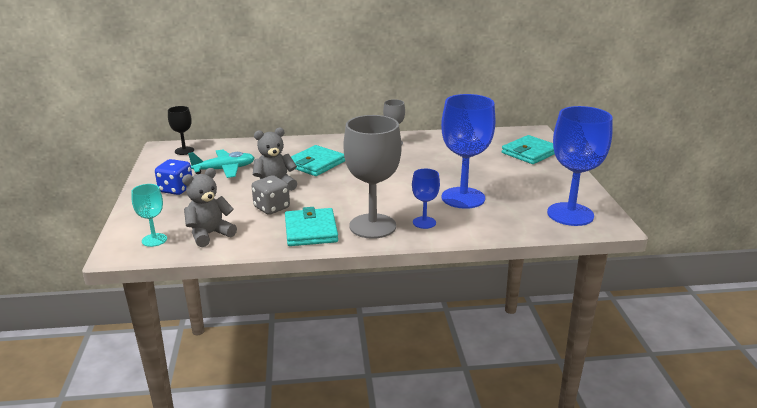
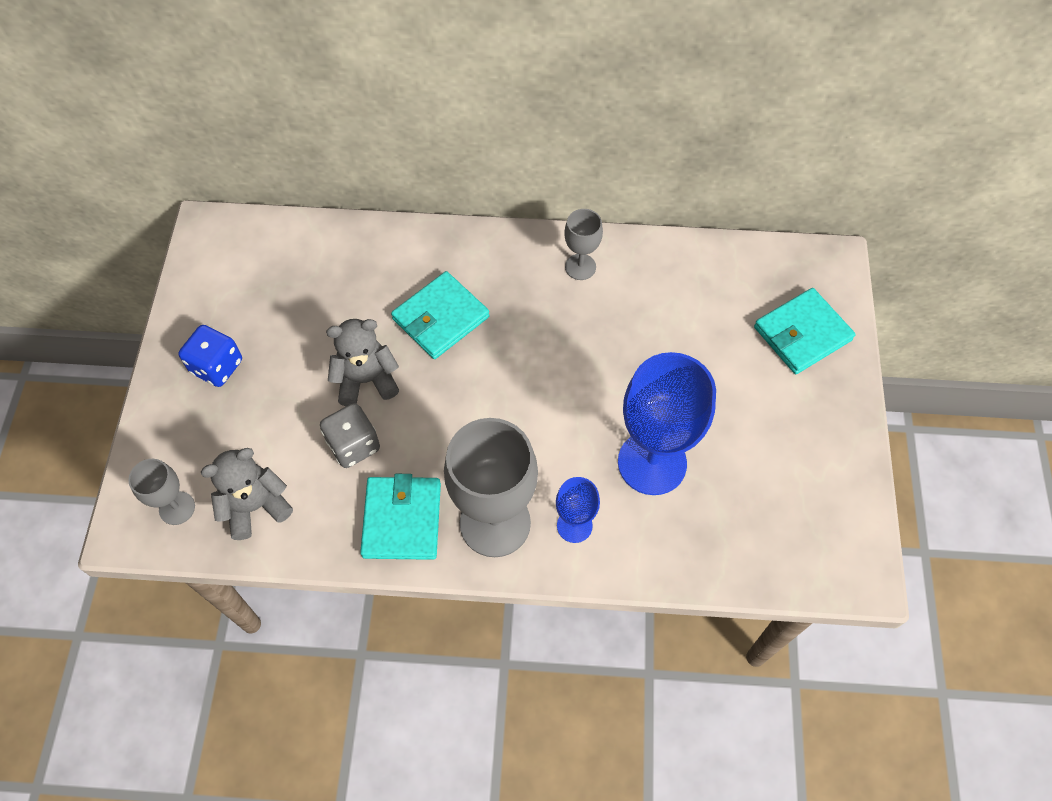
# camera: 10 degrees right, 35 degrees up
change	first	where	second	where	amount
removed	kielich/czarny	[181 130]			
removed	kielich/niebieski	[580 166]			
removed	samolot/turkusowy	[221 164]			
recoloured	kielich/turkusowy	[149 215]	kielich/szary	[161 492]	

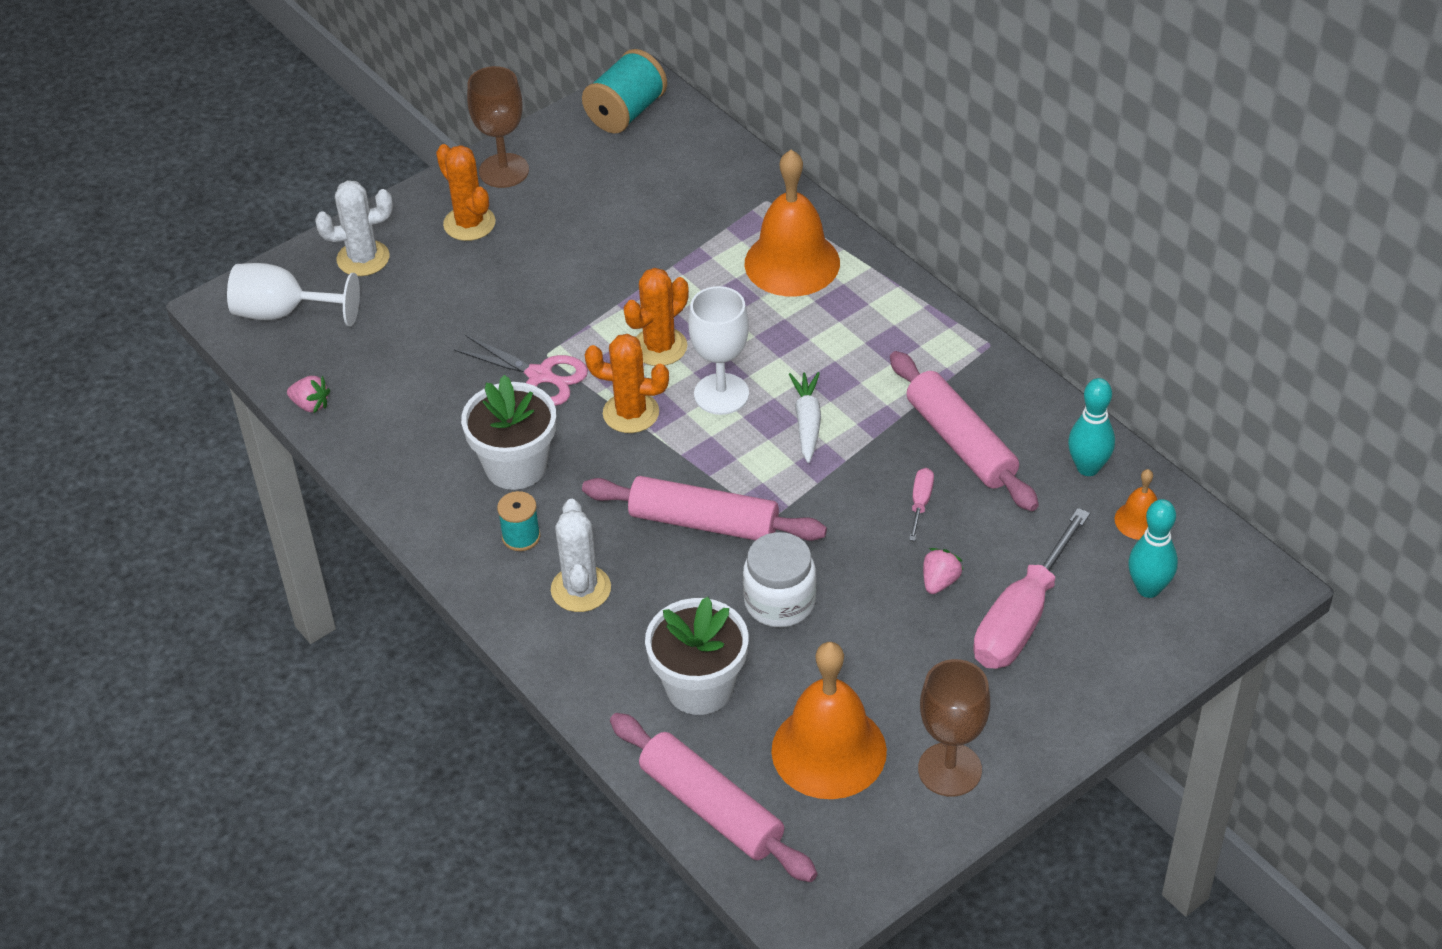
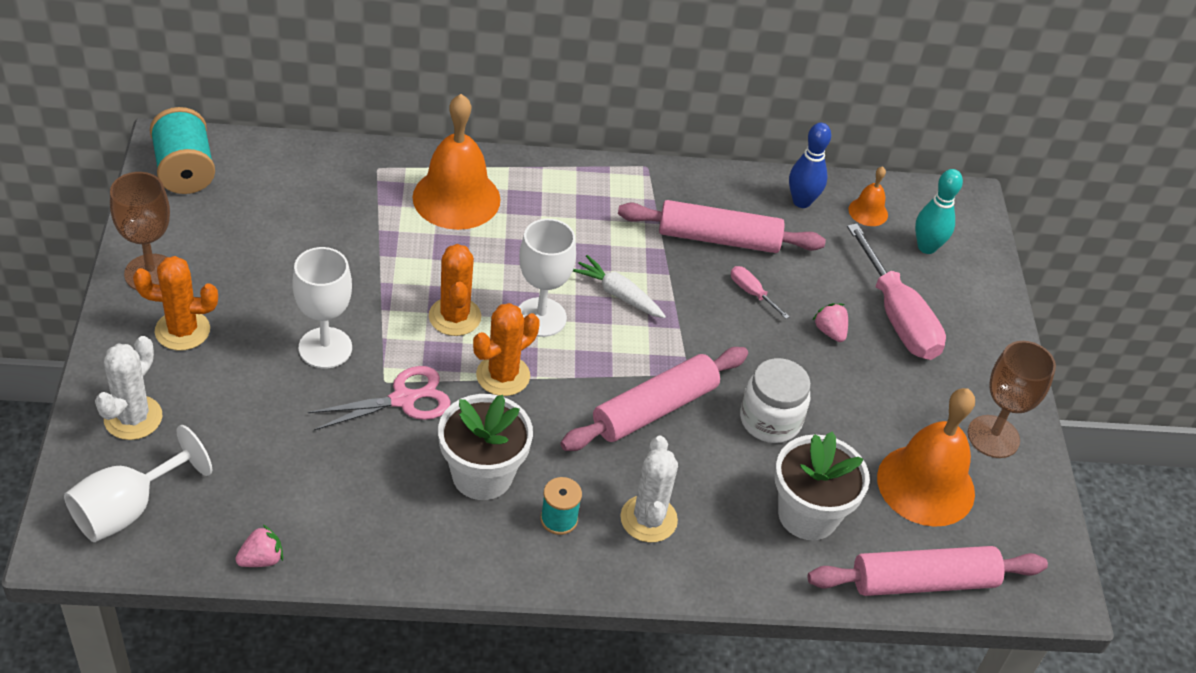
# camera: 60 degrees left, 0 degrees up
change	first	where	second	where	amount
recoloured	kręgiel/turkusowy	[1091 427]	kręgiel/niebieski	[810 165]	
turned	kaktus/biały	[581 555]		[649 489]	60 degrees clockwise
added			kielich/biały	[322 308]	

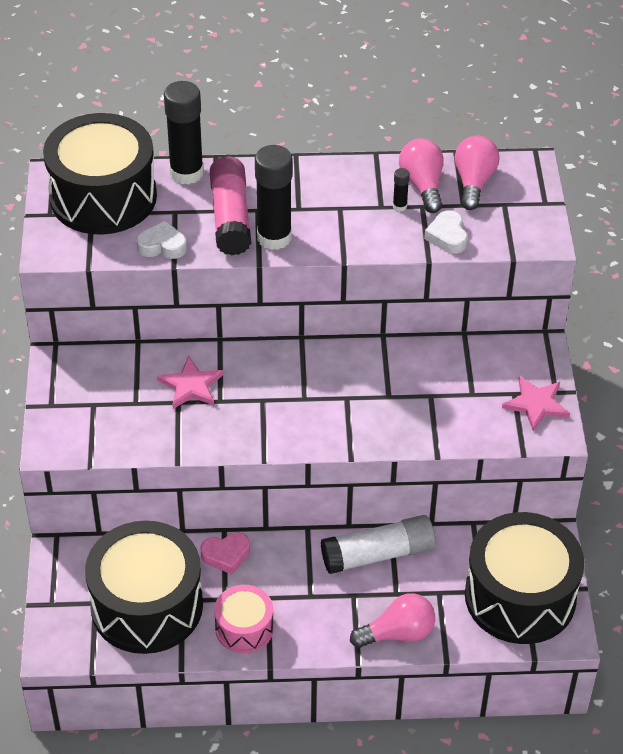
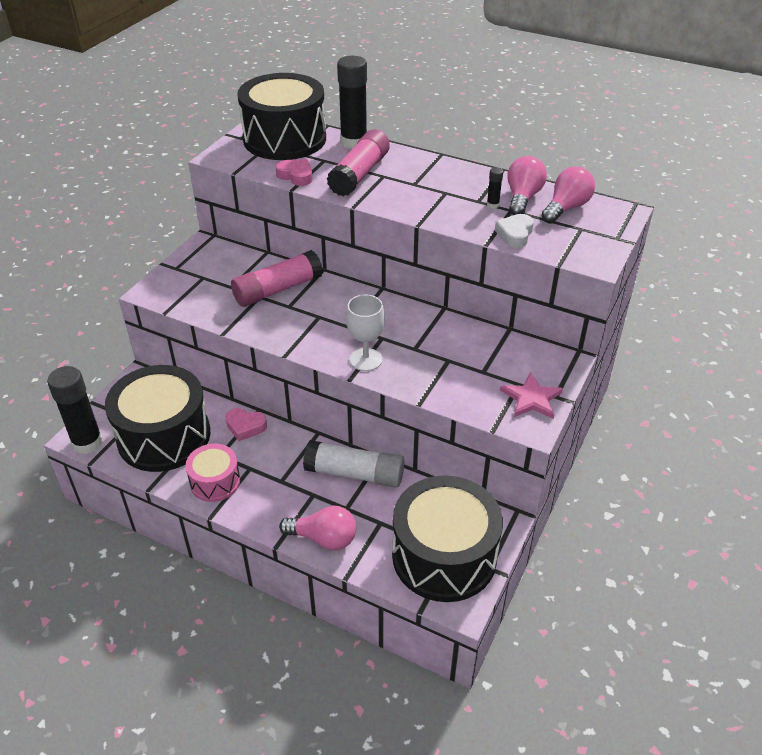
# camera: 30 degrees right, 5 degrees down
change	first	where	second	where	amount
moved	klej w sztyfcie/czarny	[274 197]		[75 410]	
recoloured	serce/biały	[161 240]	serce/różowy	[293 172]	
replaced	gwiazda/różowy	[190 382]	klej w sztyfcie/różowy	[277 278]	
added			kielich/biały	[365 333]	

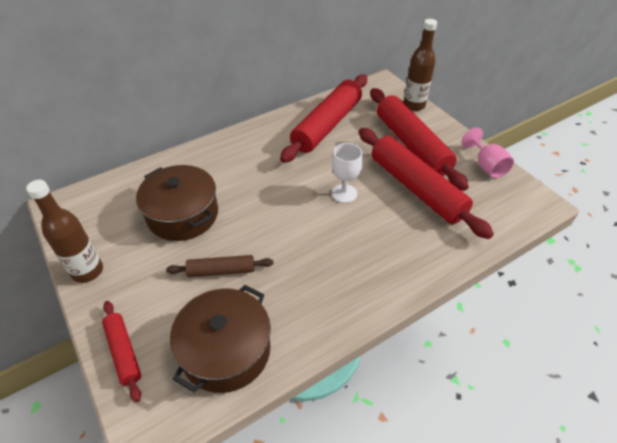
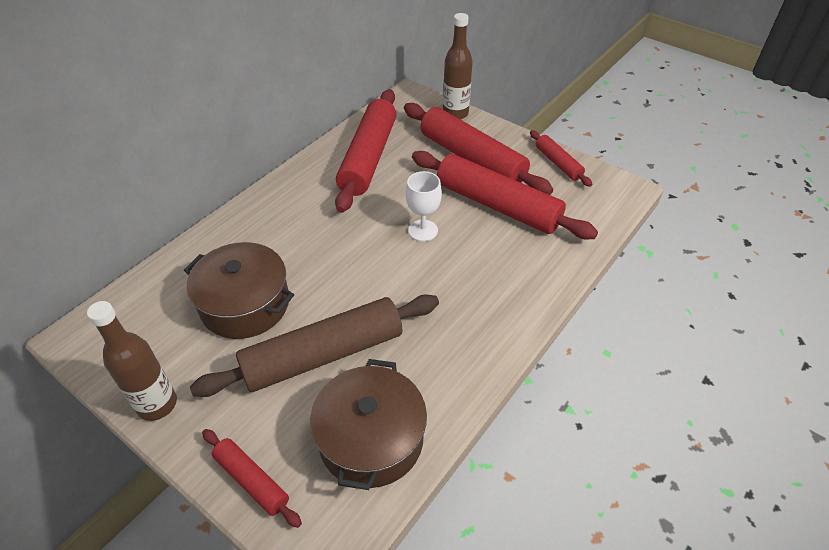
# camera: 20 degrees left, 0 degrees up
change	first	where	second	where	amount
replaced	kielich/różowy	[488 153]	wałek do ciasta/czerwony	[561 158]	
resized	wałek do ciasta/brązowy	[220 266]		[314 345]	x2.00

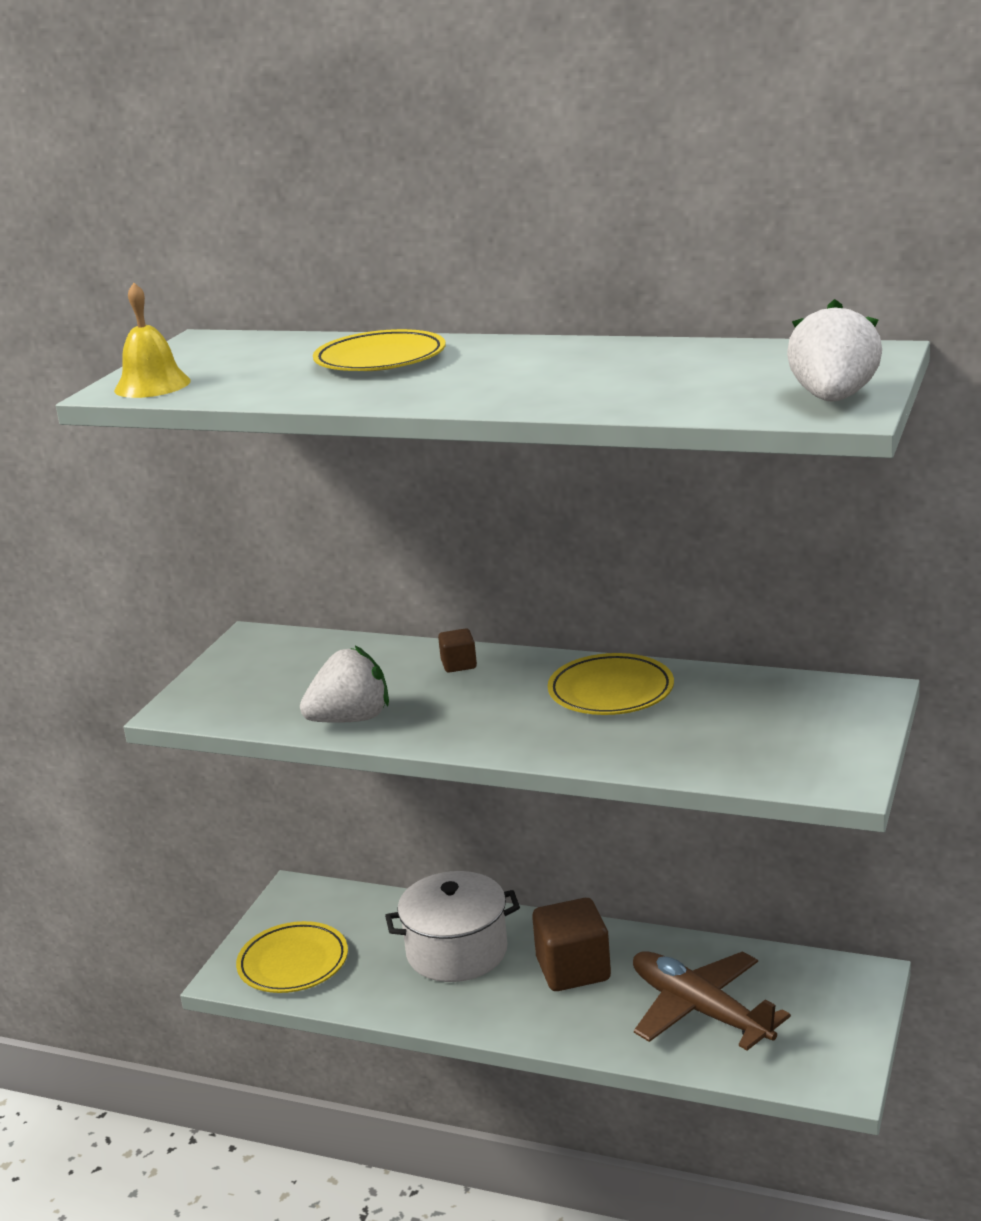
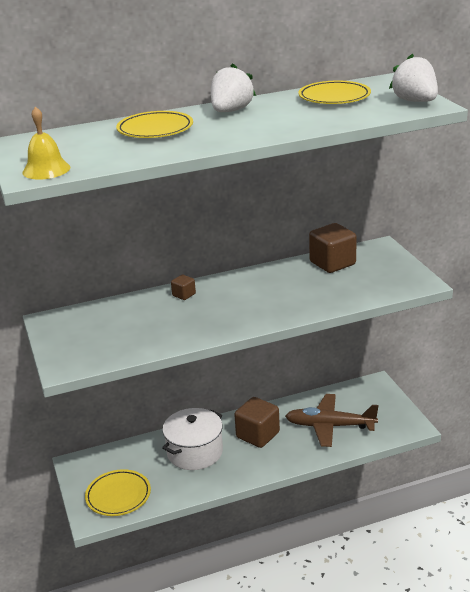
# camera: 40 degrees left, 5 degrees up
change	first	where	second	where	amount
moved	truskawka/biały	[344 684]		[233 87]	
moved	talerz/żółty	[611 684]		[334 92]	
added			sześcian/brązowy	[333 248]	

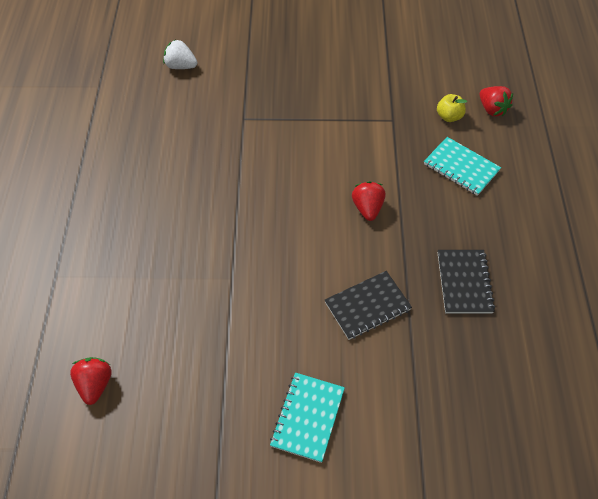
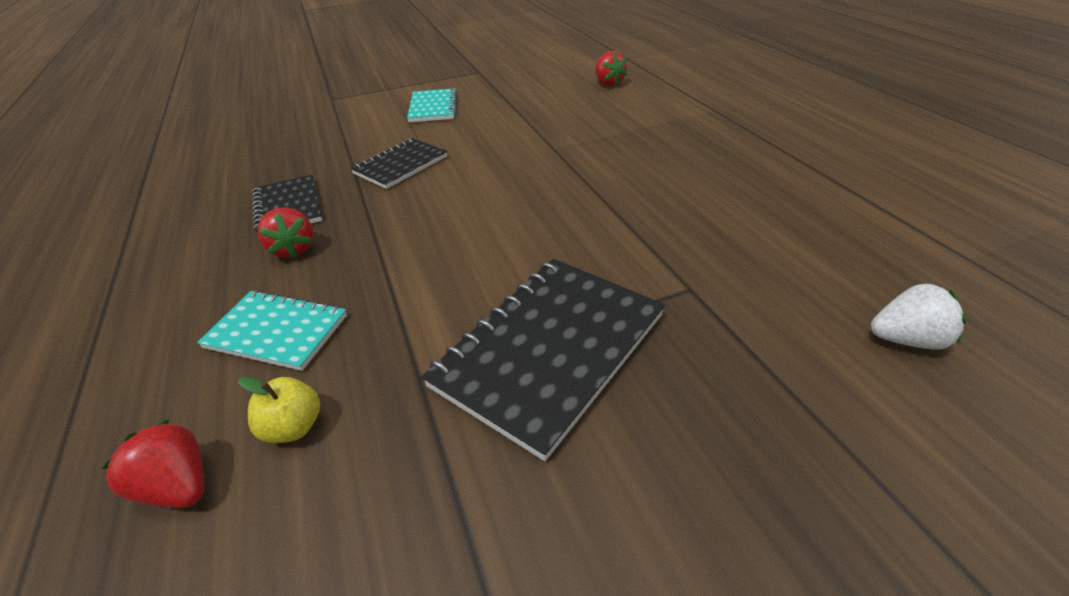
# camera: 160 degrees right, 15 degrees down
change	first	where	second	where	amount
moved	truskawka/czerwony	[369 201]		[285 232]	
added			zeszyt/czarny	[543 360]	

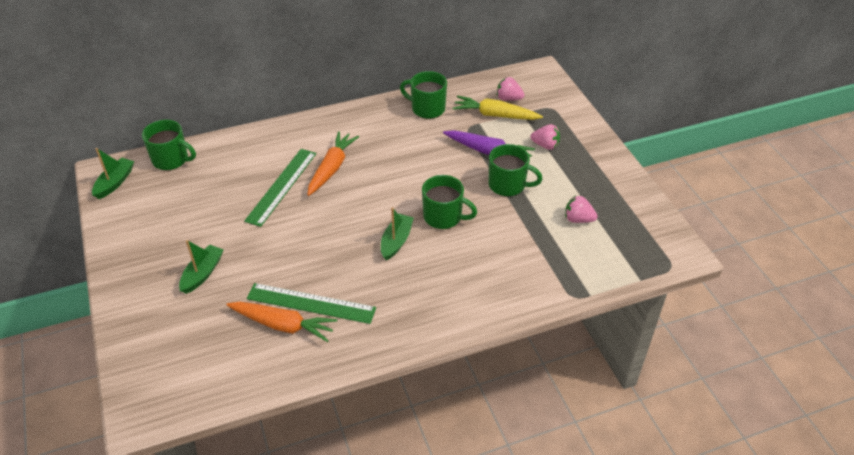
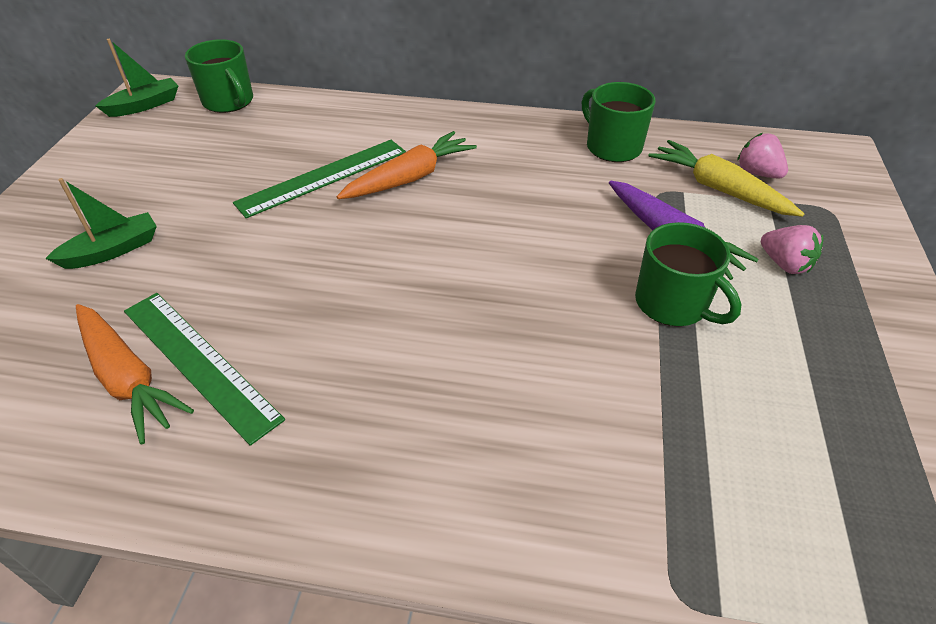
# camera: 30 degrees right, 0 degrees up
change	first	where	second	where	amount
removed	kubek/zielony	[449 202]			
removed	truskawka/różowy	[581 209]			
removed	łódka/zielony	[397 234]			

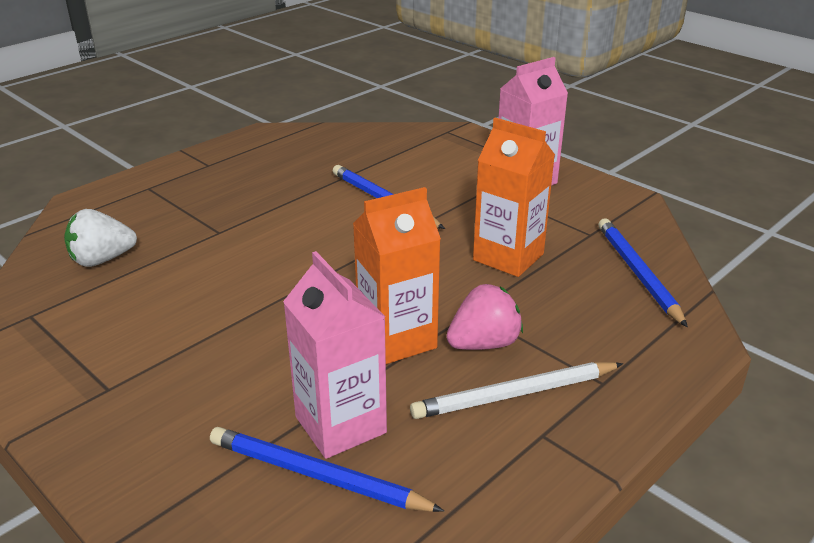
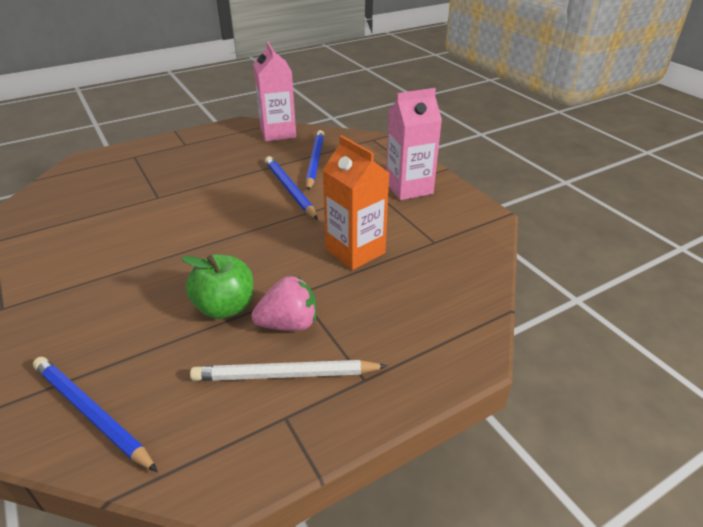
# camera: 15 degrees right, 5 degrees up
change	first	where	second	where	amount
replaced	karton mleka/pomarańczowy	[397 275]	jabłko/zielony	[217 286]	
removed	truskawka/biały	[100 238]			
moved	ołówek/niebieski	[643 273]		[314 160]	
moved	karton mleka/różowy	[335 355]		[274 91]	

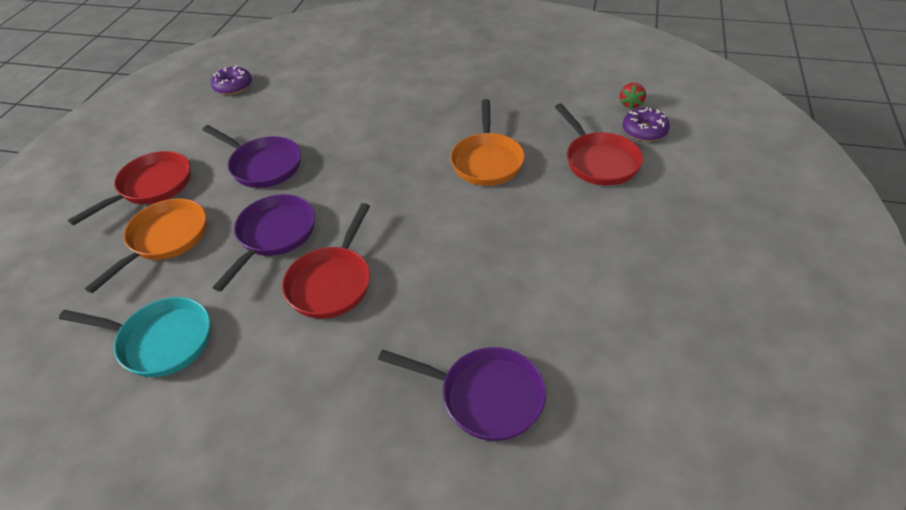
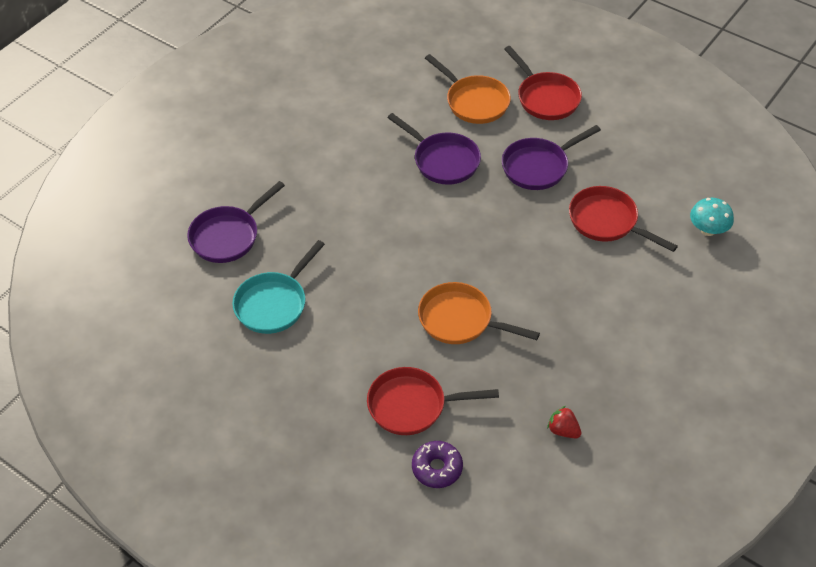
# camera: 110 degrees right, 5 degrees up
change	first	where	second	where	amount
removed	donut/fioletowy	[231 80]			
moved	truskawka/czerwony	[633 96]		[564 422]	
moved	patelnia/czerwony	[326 261]		[623 219]	
moved	patelnia/turkusowy	[134 337]		[278 287]	
added			grzyb/turkusowy	[712 217]	

